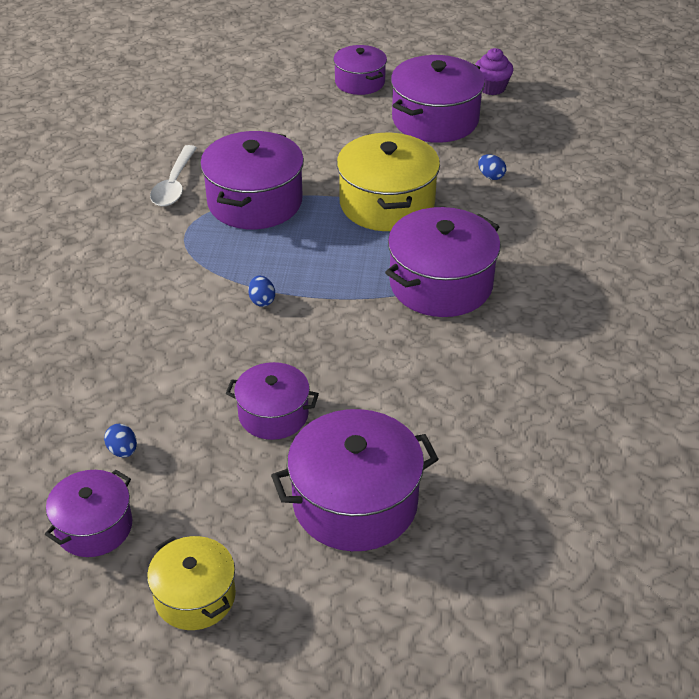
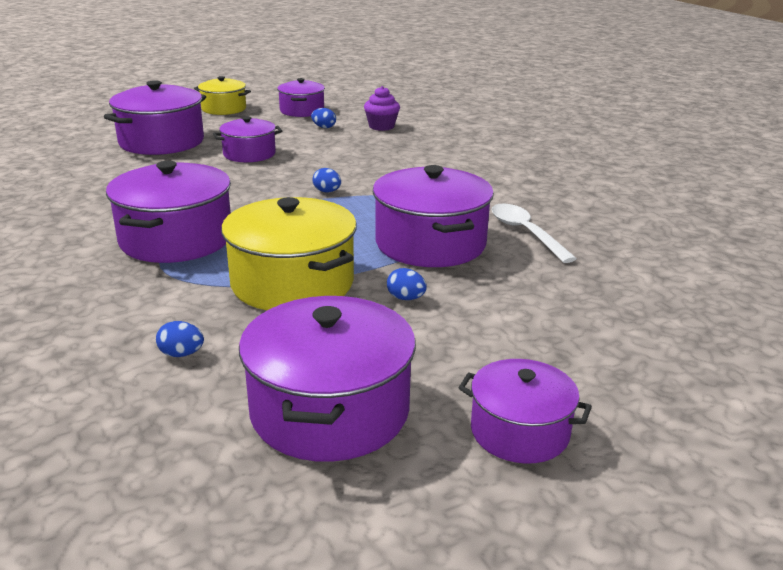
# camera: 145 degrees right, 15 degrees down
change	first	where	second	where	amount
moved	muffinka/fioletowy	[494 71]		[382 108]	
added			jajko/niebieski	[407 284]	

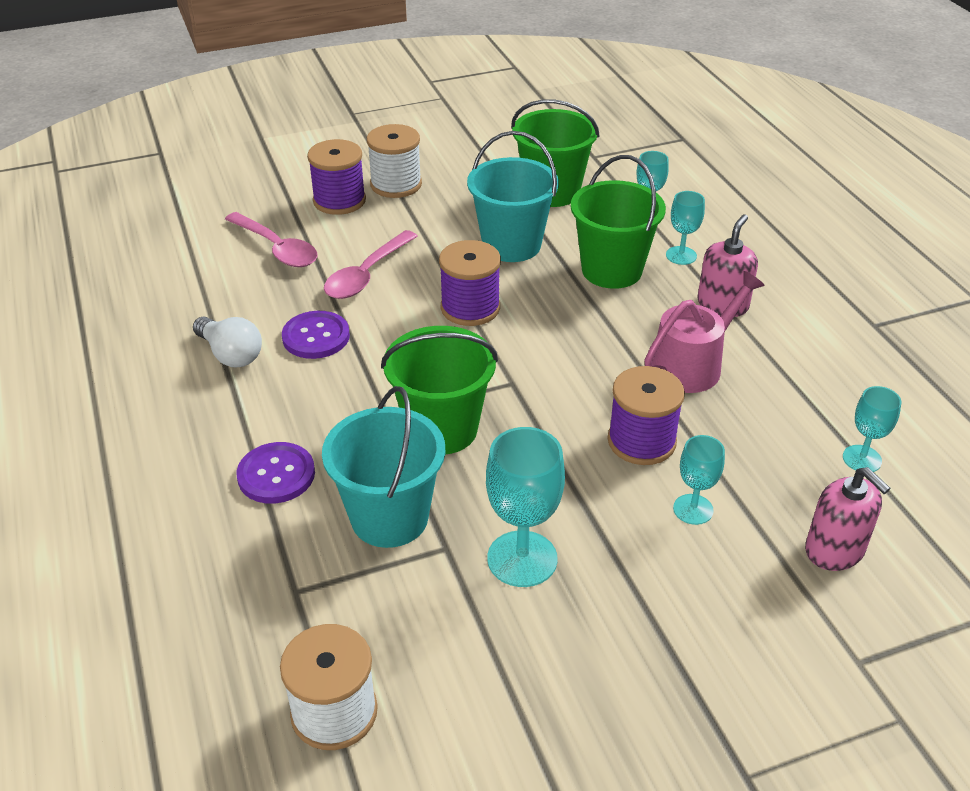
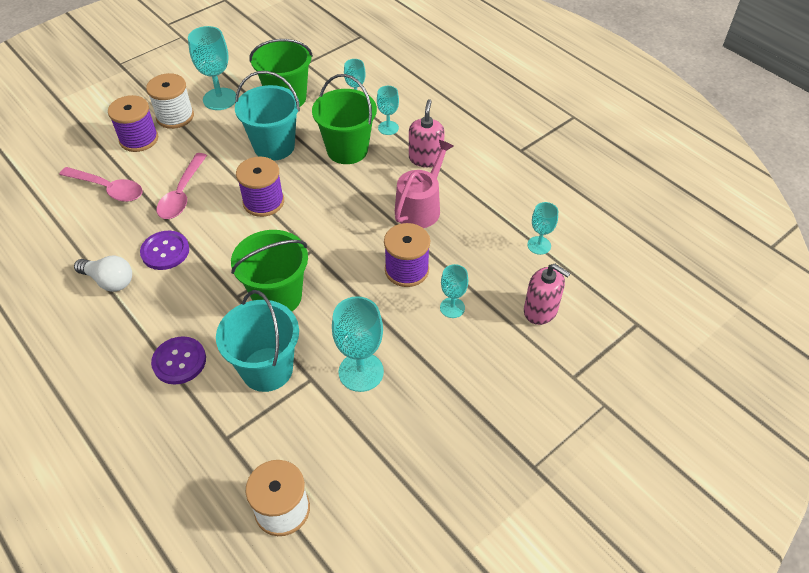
# camera: 20 degrees left, 10 degrees up
change	first	where	second	where	amount
added			kielich/turkusowy	[212 68]	

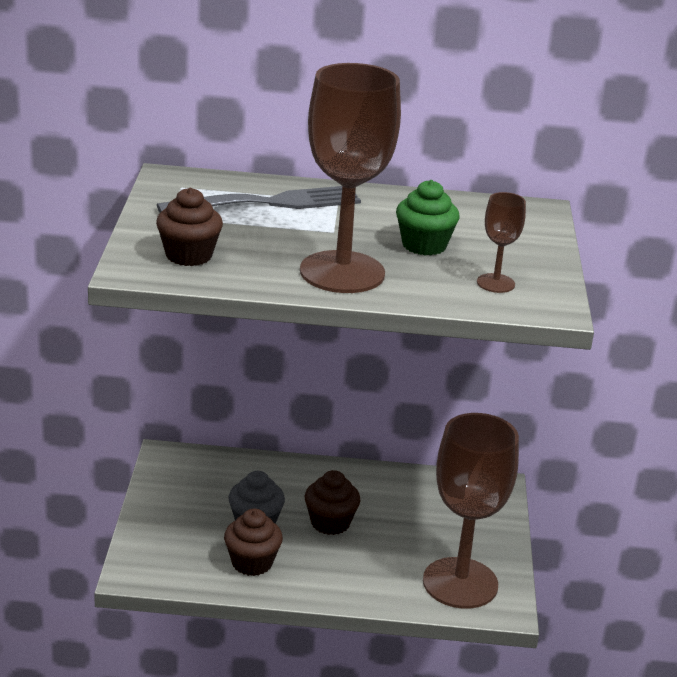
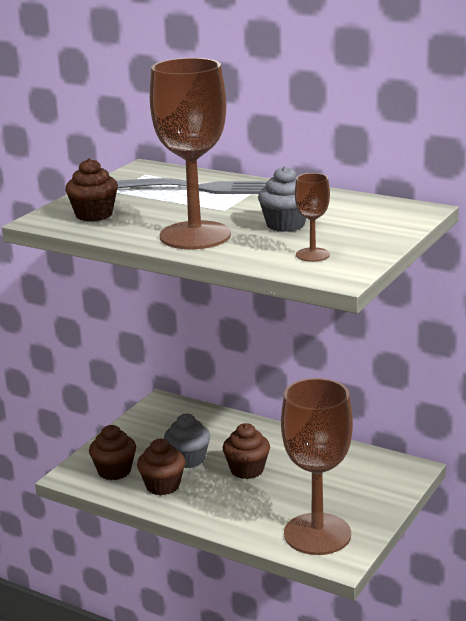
# camera: 30 degrees right, 5 degrees down
change	first	where	second	where	amount
recoloured	muffinka/zielony	[427 218]	muffinka/szary	[282 199]	
added			muffinka/brązowy	[112 452]	

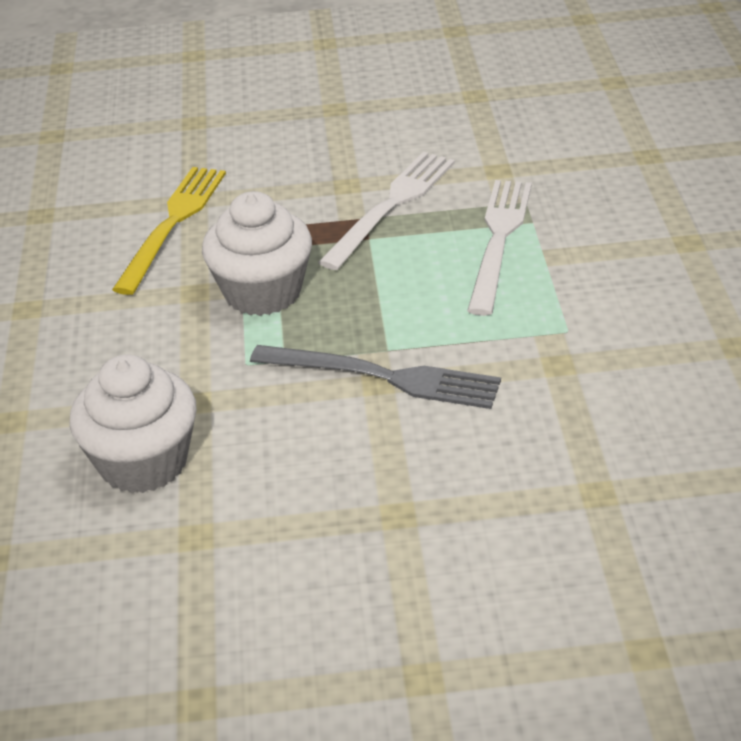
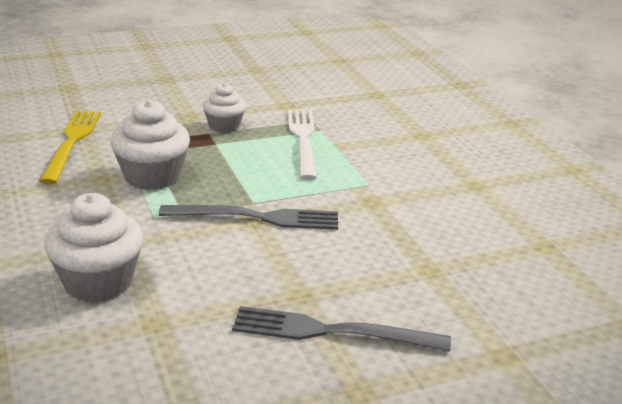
# camera: 20 degrees left, 10 degrees down
change	first	where	second	where	amount
replaced	widelec/biały	[386 211]	muffinka/biały	[224 108]	
added			widelec/szary	[341 329]	

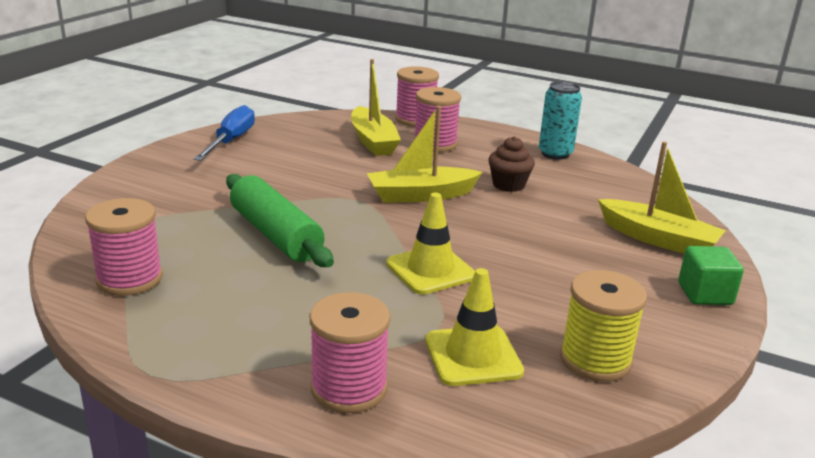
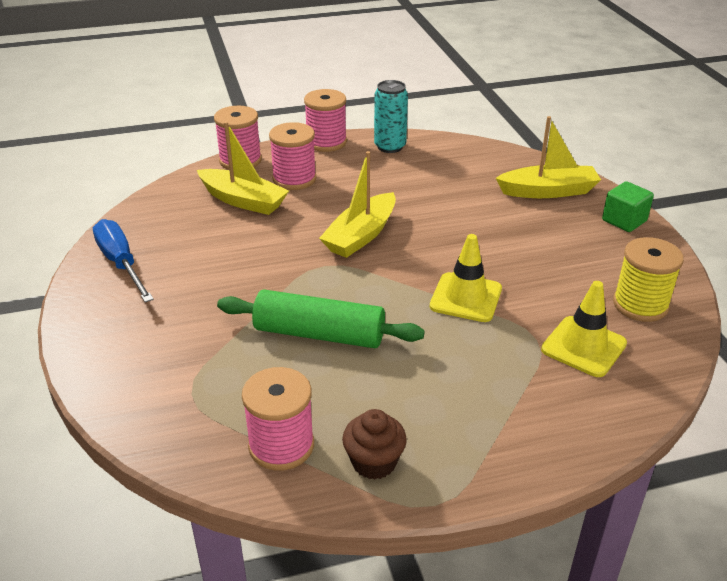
# camera: 40 degrees left, 10 degrees up
change	first	where	second	where	amount
moved	muffinka/brązowy	[511 164]		[374 444]	
moved	szpulka/różowy	[350 352]		[325 120]	

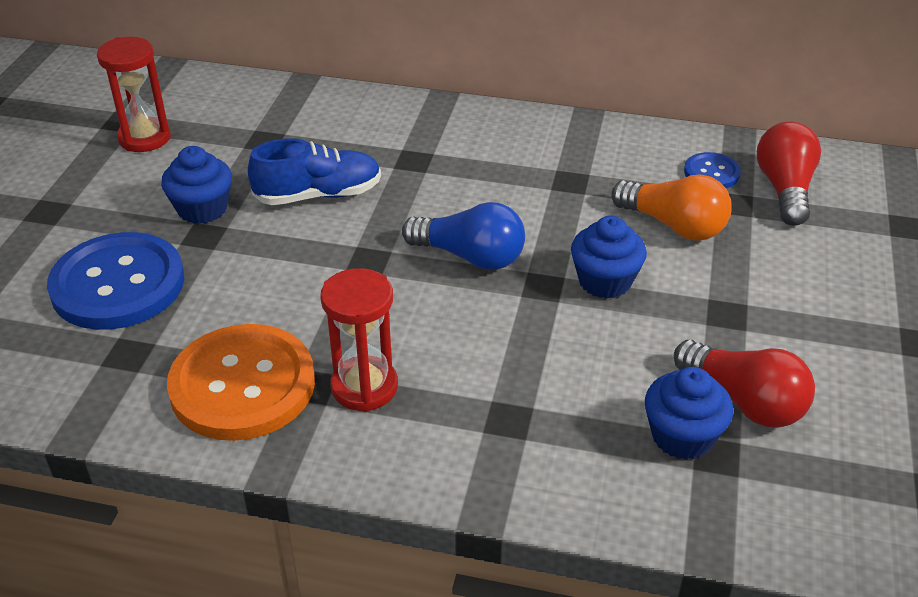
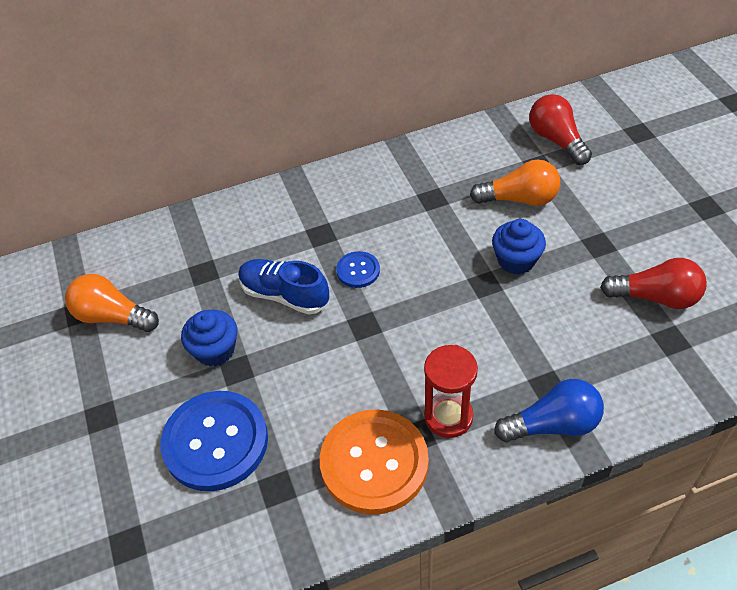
# camera: 30 degrees left, 10 degrees up
change	first	where	second	where	amount
replaced	klepsydra/czerwony	[134 94]	żarówka/pomarańczowy	[112 303]	
turned	but/niebieski	[314 171]		[283 286]	105 degrees counterclockwise
moved	guzik/niebieski	[712 170]		[358 269]	
moved	żarówka/niebieski	[463 236]		[549 410]	
removed	muffinka/niebieski	[689 413]			

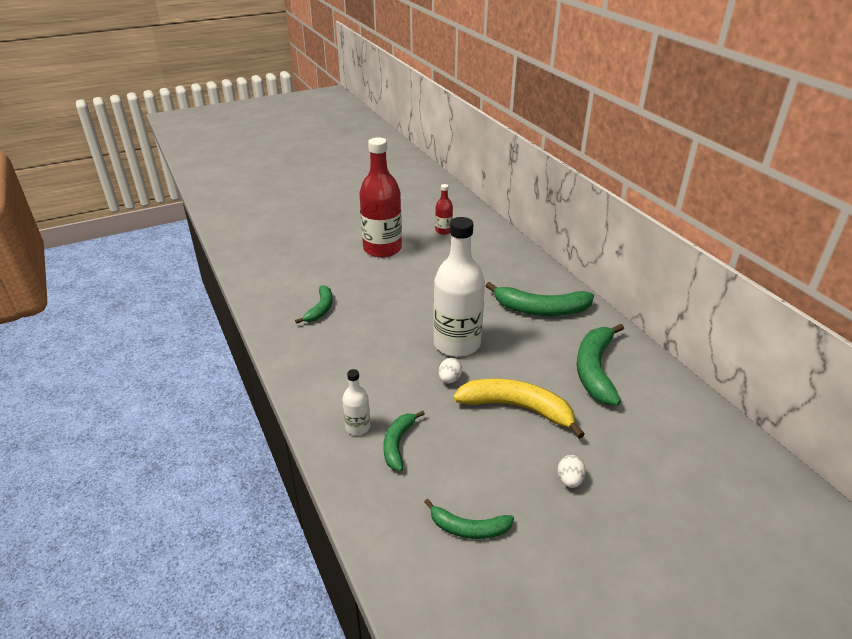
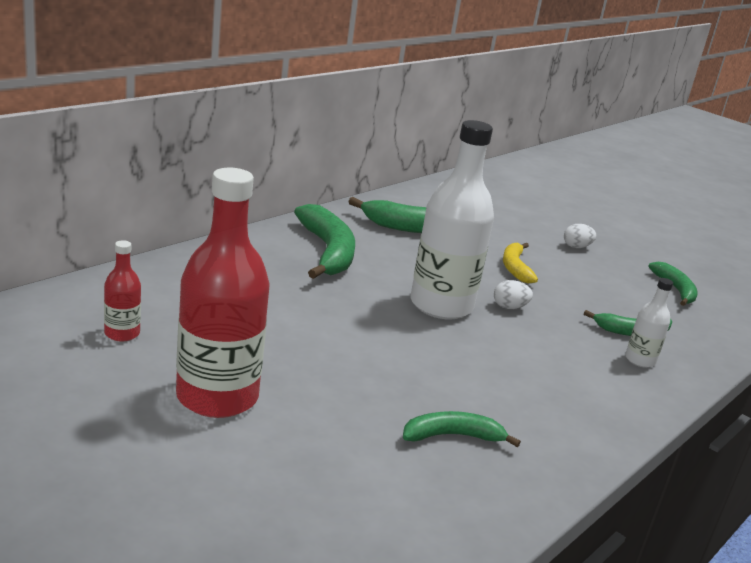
# camera: 115 degrees left, 10 degrees down
change	first	where	second	where	amount
resized	banan/żółty	[519 408]		[520 263]	x0.58

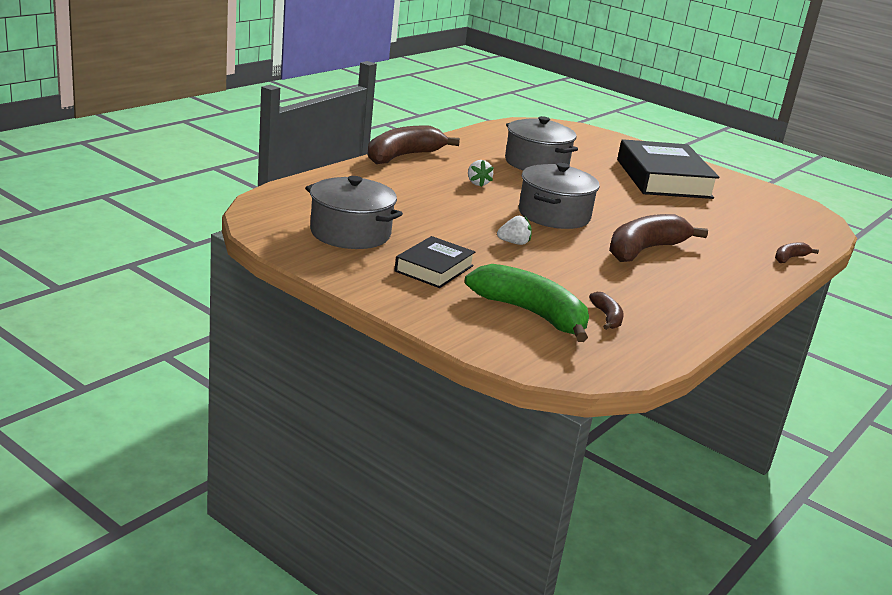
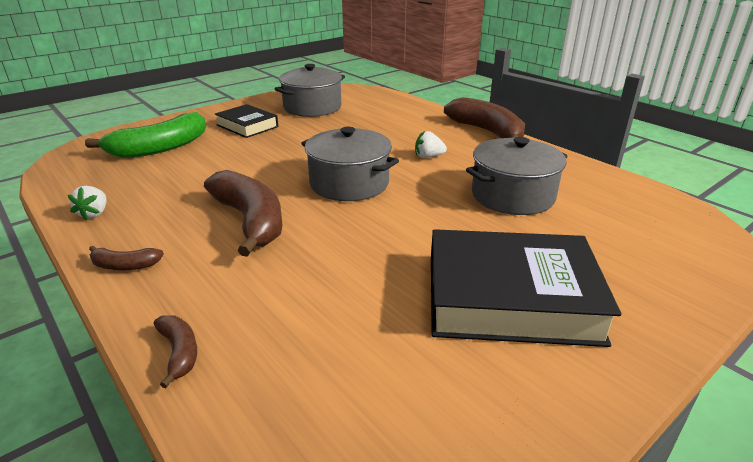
# camera: 105 degrees right, 5 degrees up
change	first	where	second	where	amount
moved	truskawka/biały	[514 230]		[87 203]	
moved	banan/brązowy	[606 311]		[126 258]	

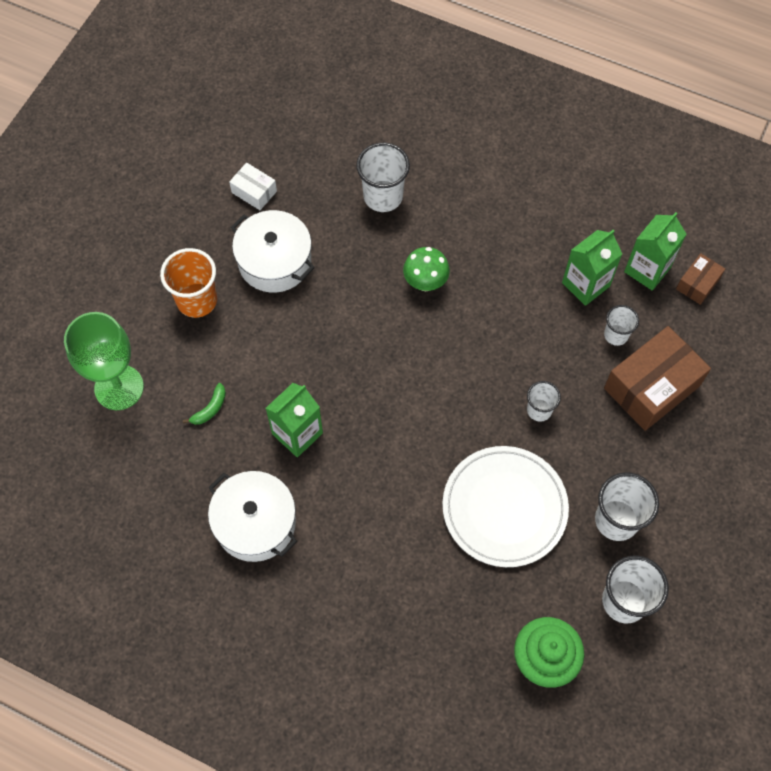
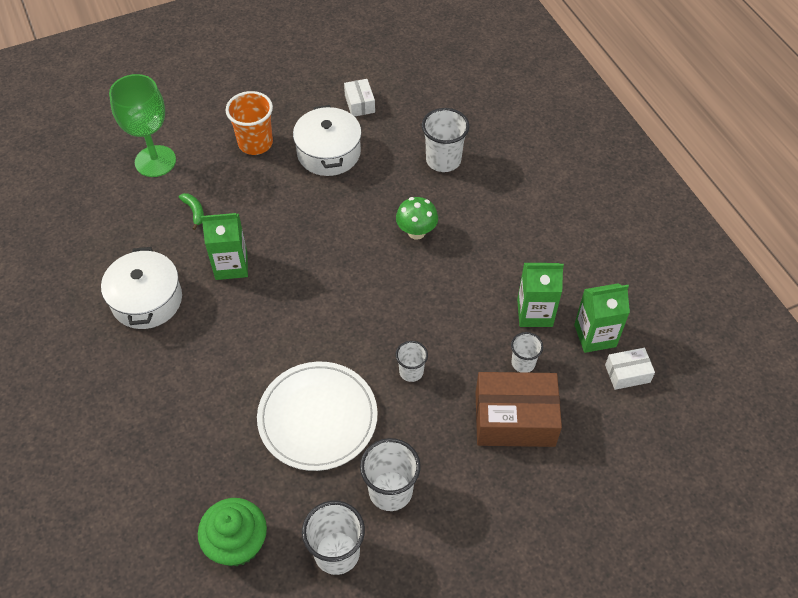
# camera: 40 degrees right, 10 degrees down
change	first	where	second	where	amount
recoloured	pudełko/brązowy	[700 279]	pudełko/biały	[630 369]	
turned	banan/zielony	[204 404]		[191 211]	105 degrees counterclockwise

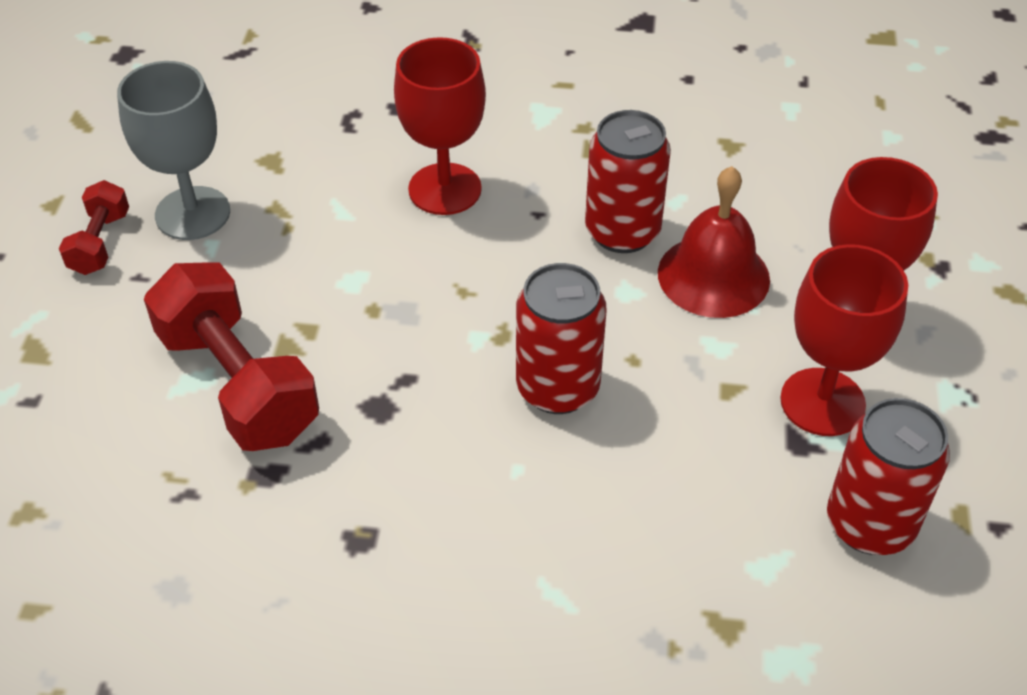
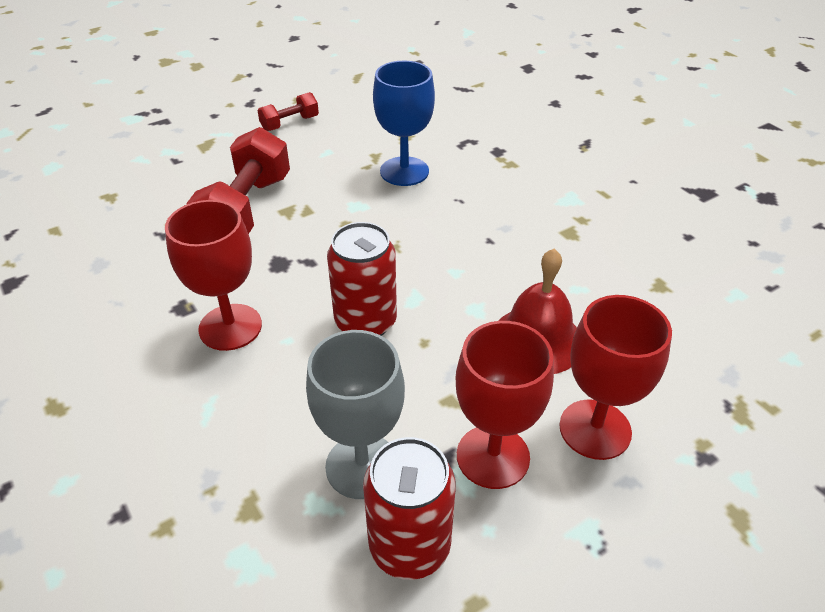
# camera: 50 degrees right, 5 degrees down
change	first	where	second	where	amount
moved	kielich/czerwony	[440 126]		[213 275]	
moved	kielich/szary	[173 150]		[355 414]	
removed	puszka/czerwony	[628 181]			
added			kielich/niebieski	[404 123]	

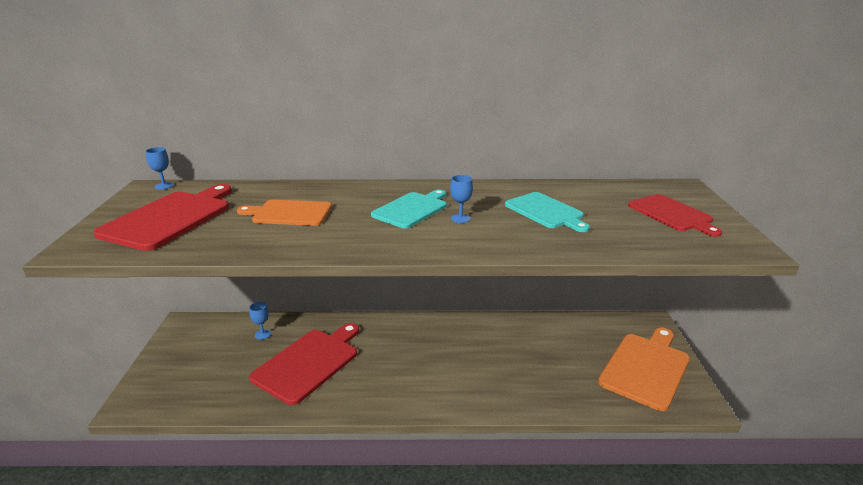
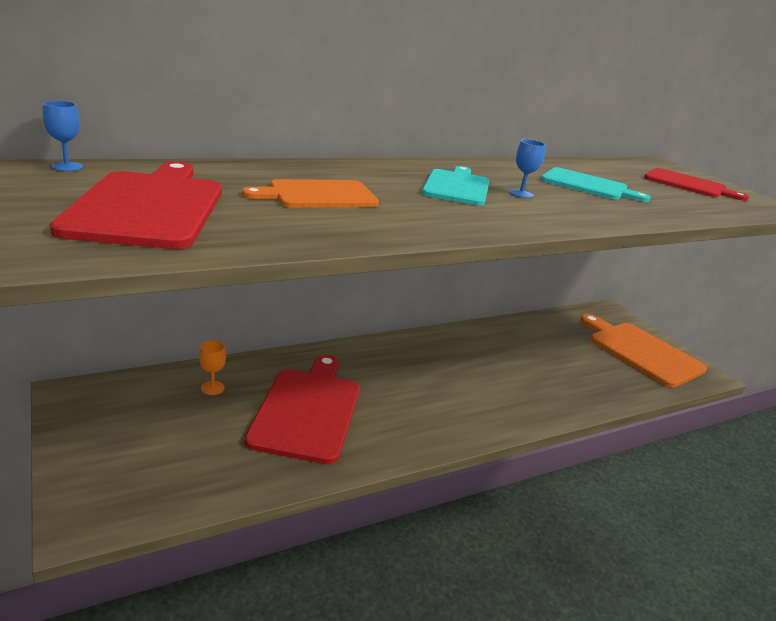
# camera: 30 degrees left, 0 degrees up
change	first	where	second	where	amount
recoloured	kielich/niebieski	[260 321]	kielich/pomarańczowy	[212 367]	
turned	deska do krojenia/pomarańczowy	[644 369]		[644 351]	45 degrees counterclockwise

